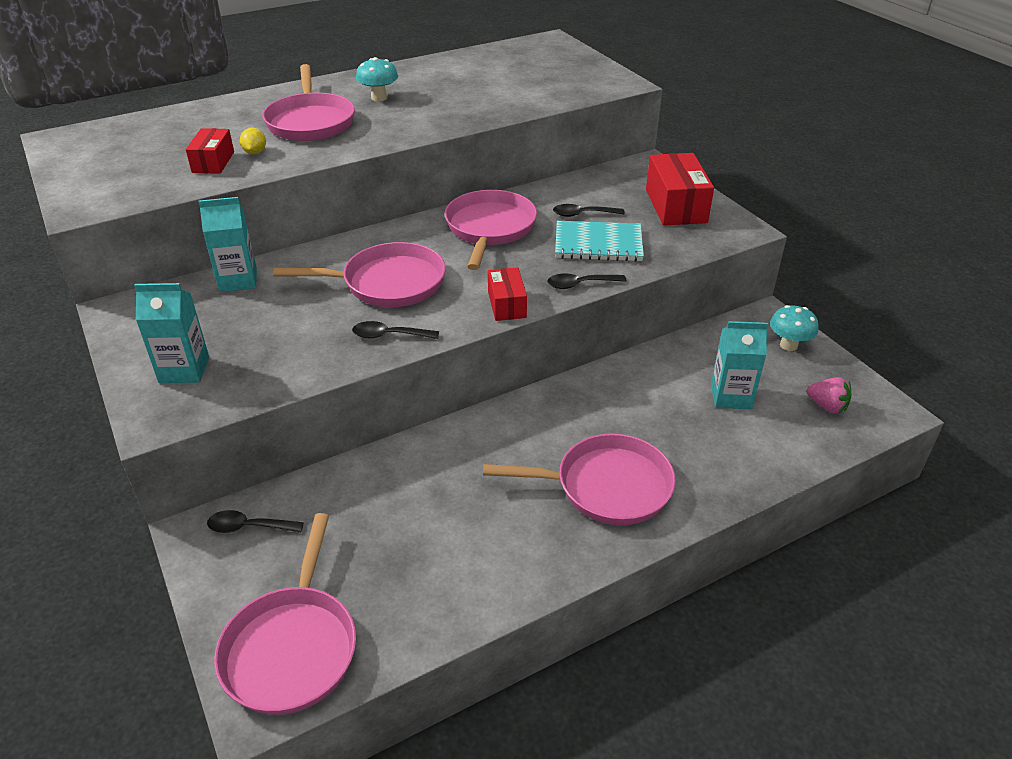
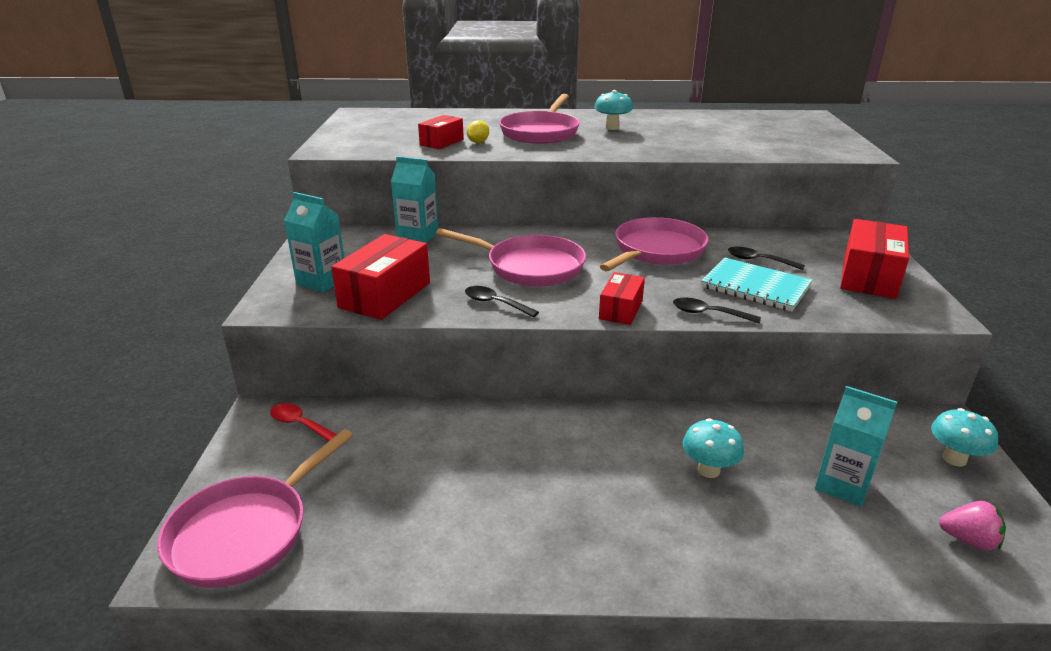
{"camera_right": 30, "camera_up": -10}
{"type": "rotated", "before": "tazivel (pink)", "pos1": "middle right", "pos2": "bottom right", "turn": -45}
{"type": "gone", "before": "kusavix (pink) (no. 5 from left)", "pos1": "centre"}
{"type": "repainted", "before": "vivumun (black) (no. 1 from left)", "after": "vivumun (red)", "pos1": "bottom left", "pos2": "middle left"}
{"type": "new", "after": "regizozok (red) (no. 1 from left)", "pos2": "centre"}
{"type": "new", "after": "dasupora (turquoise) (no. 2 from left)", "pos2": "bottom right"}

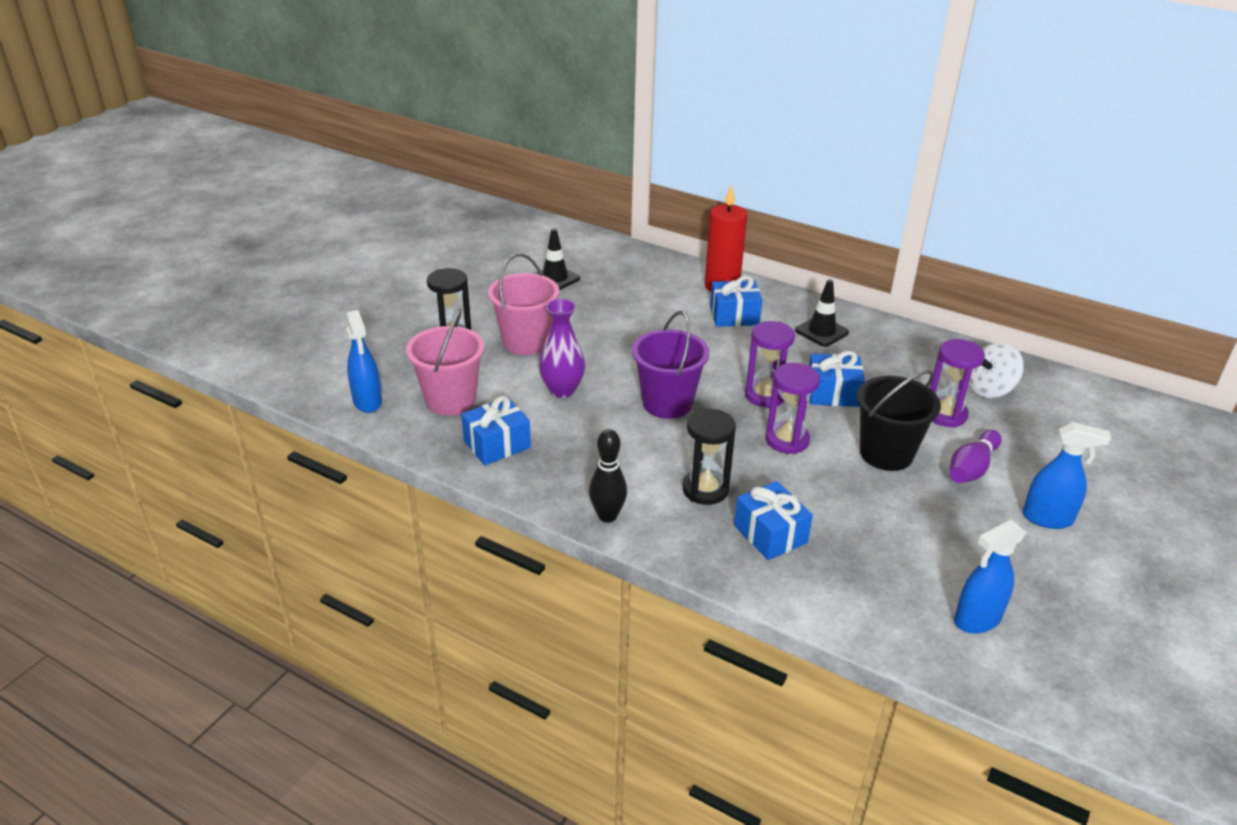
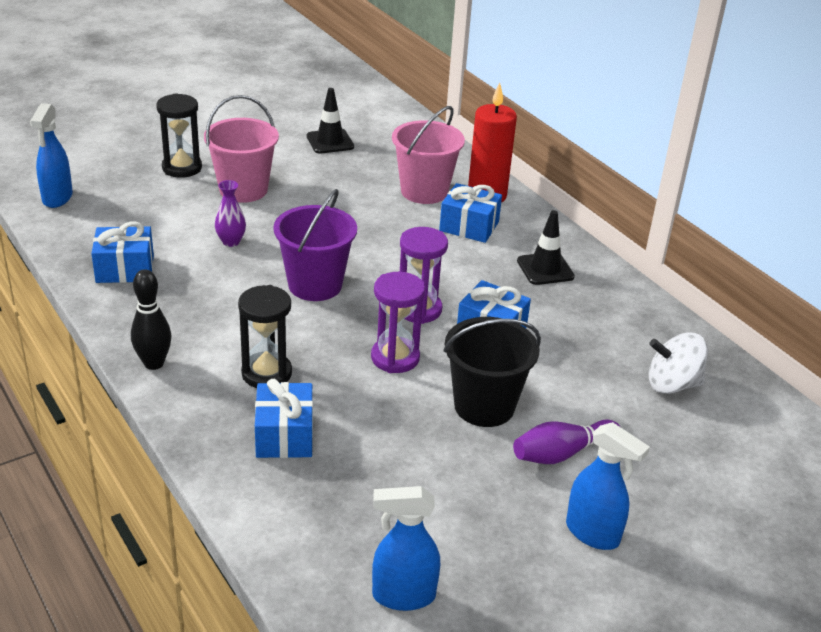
{"camera_right": 25, "camera_up": 0}
{"type": "scaled", "before": "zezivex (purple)", "pos1": "centre", "pos2": "middle left", "scale": 0.64}
{"type": "shifted", "before": "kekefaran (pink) (no. 1 from left in the first image)", "after": "kekefaran (pink) (no. 2 from left)", "pos1": "centre", "pos2": "top centre"}
{"type": "gone", "before": "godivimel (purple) (no. 3 from left)", "pos1": "middle right"}

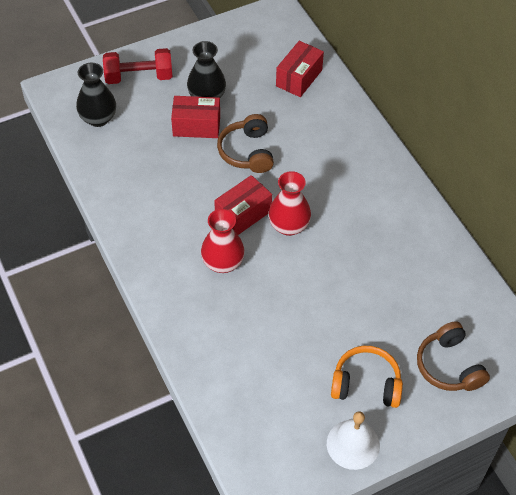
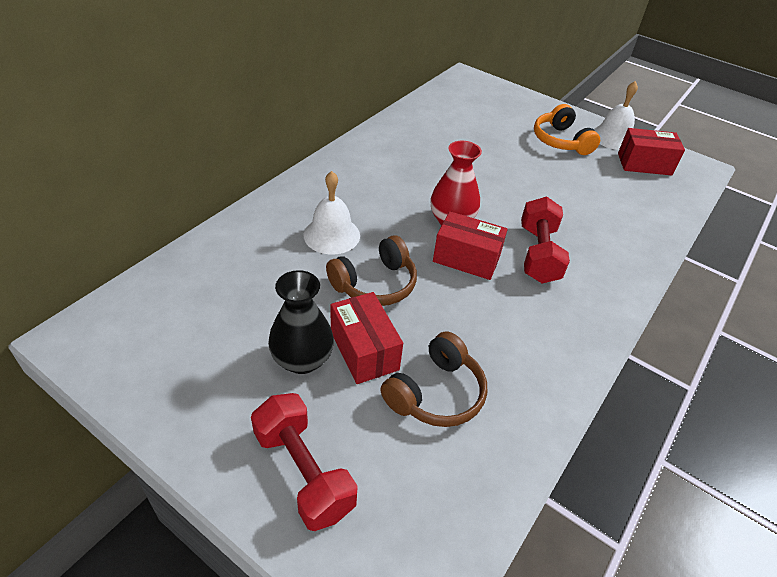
{"camera_right": -120, "camera_up": -10}
{"type": "shifted", "before": "regizozok (red) (no. 3 from left)", "pos1": "top centre", "pos2": "top right"}
{"type": "gone", "before": "zezivex (black) (no. 1 from left)", "pos1": "top left"}
{"type": "swapped", "before": "zezivex (red) (no. 1 from left)", "after": "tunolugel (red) (no. 2 from left)", "pos1": "centre", "pos2": "middle right"}
{"type": "shifted", "before": "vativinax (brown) (no. 2 from left)", "pos1": "bottom right", "pos2": "centre"}
{"type": "new", "after": "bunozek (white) (no. 1 from left)", "pos2": "centre"}

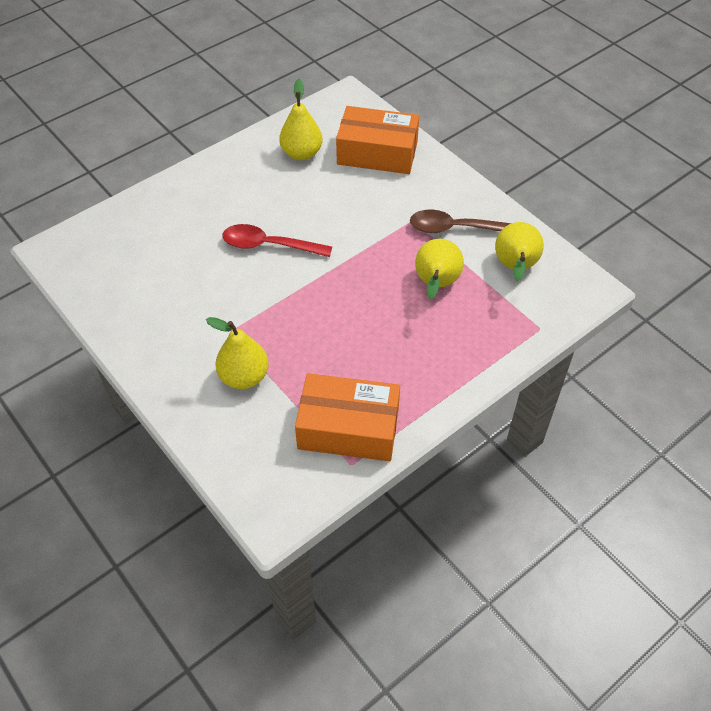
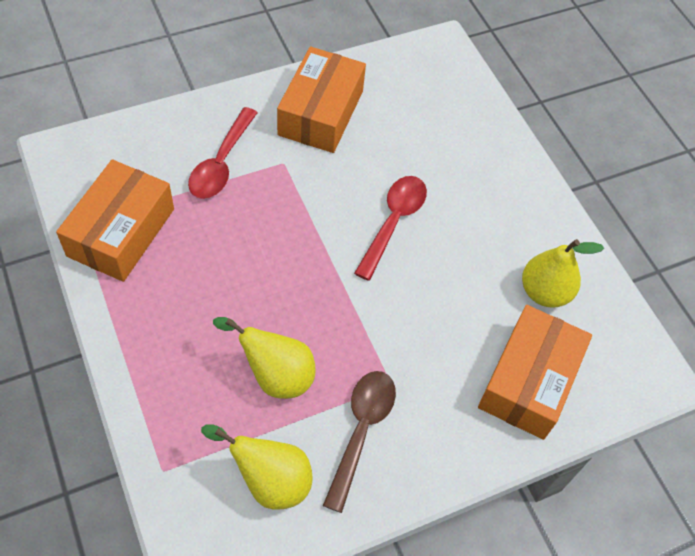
{"camera_right": 100, "camera_up": 5}
{"type": "swapped", "before": "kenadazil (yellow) (no. 1 from left)", "after": "vivumun (red) (no. 1 from left)", "pos1": "centre", "pos2": "top left"}
{"type": "new", "after": "regizozok (orange) (no. 2 from left)", "pos2": "top centre"}

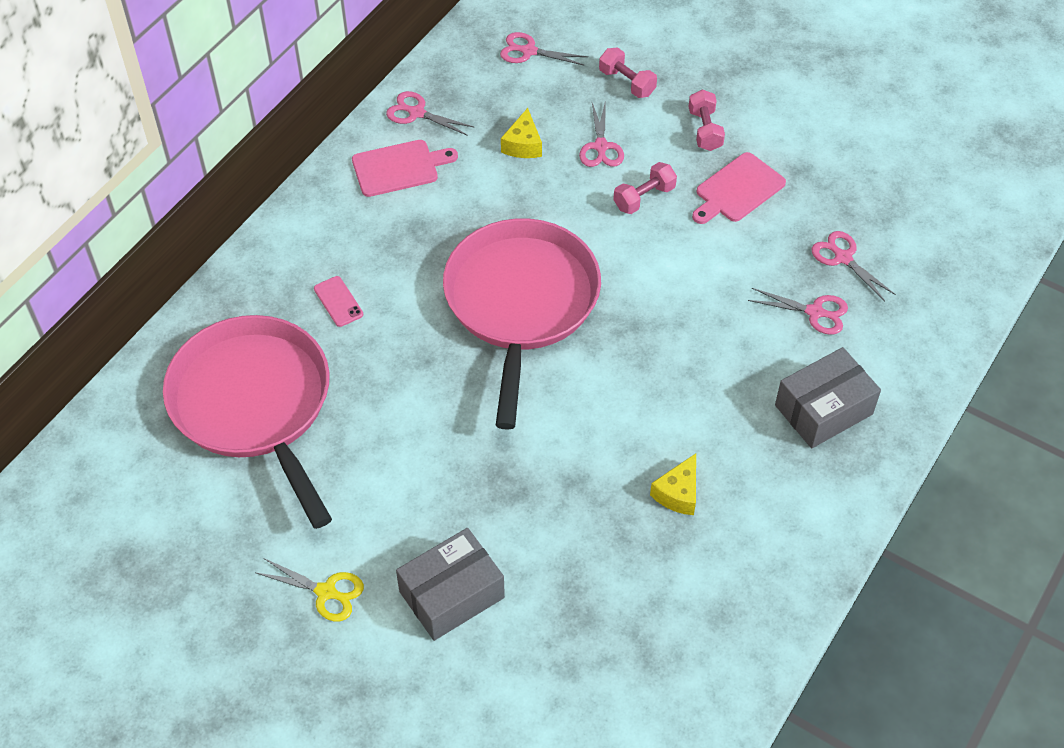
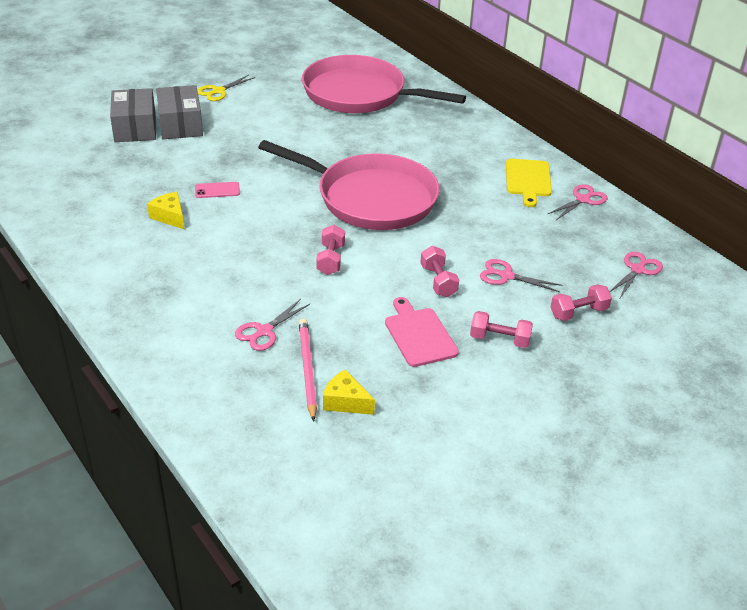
{"camera_right": 110, "camera_up": -15}
{"type": "shifted", "before": "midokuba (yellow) (no. 1 from left in the first image)", "after": "midokuba (yellow) (no. 2 from left)", "pos1": "top centre", "pos2": "centre"}
{"type": "repainted", "before": "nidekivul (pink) (no. 1 from left)", "after": "nidekivul (yellow)", "pos1": "top centre", "pos2": "top right"}
{"type": "swapped", "before": "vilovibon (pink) (no. 5 from left)", "after": "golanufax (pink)", "pos1": "middle right", "pos2": "centre"}
{"type": "shifted", "before": "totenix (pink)", "pos1": "middle left", "pos2": "top left"}
{"type": "rotated", "before": "kusavix (pink) (no. 1 from left in the first image)", "pos1": "middle left", "pos2": "top centre", "turn": -150}
{"type": "shifted", "before": "regizozok (grey) (no. 2 from left in the first image)", "after": "regizozok (grey) (no. 1 from left)", "pos1": "middle right", "pos2": "top left"}
{"type": "new", "after": "tunolugel (pink) (no. 1 from left)", "pos2": "centre"}

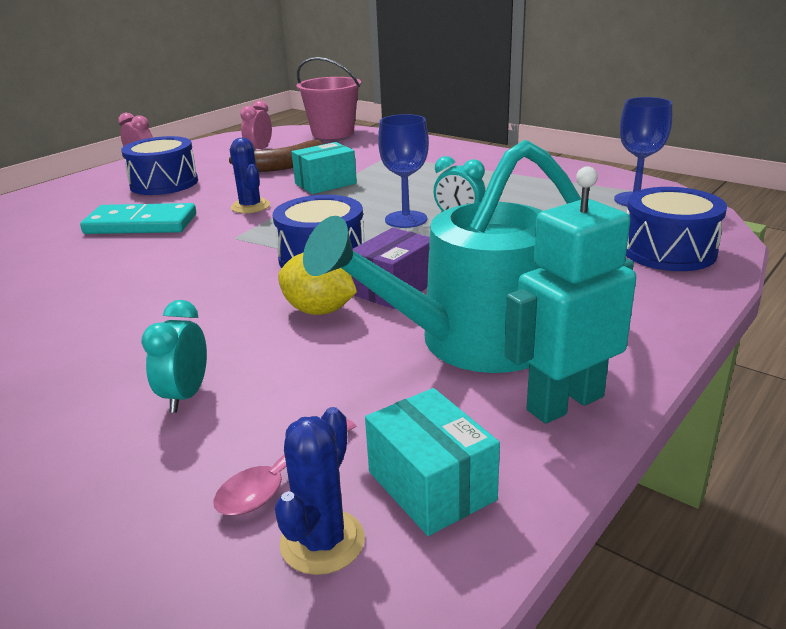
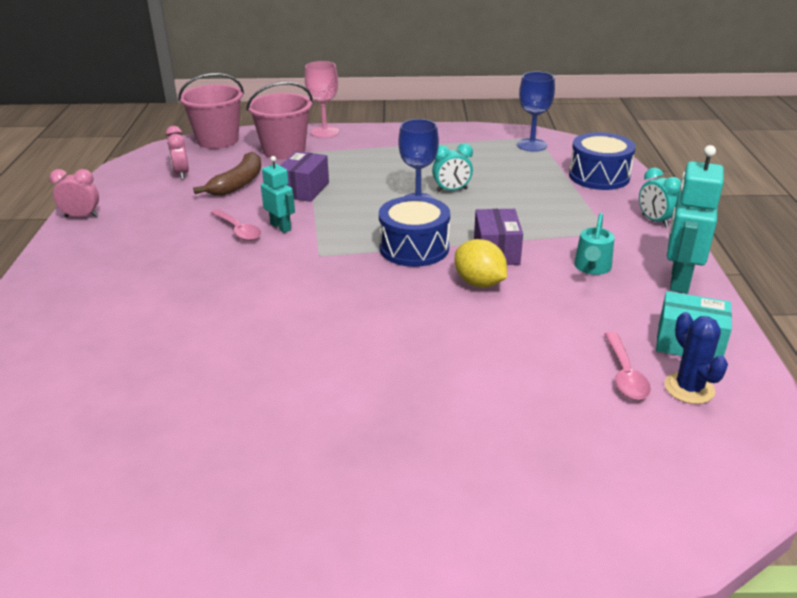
{"camera_right": -40, "camera_up": 5}
{"type": "gone", "before": "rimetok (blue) (no. 1 from left)", "pos1": "top left"}
{"type": "swapped", "before": "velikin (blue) (no. 1 from left)", "after": "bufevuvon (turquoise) (no. 1 from left)", "pos1": "top left", "pos2": "top centre"}
{"type": "scaled", "before": "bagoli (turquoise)", "pos1": "centre", "pos2": "middle right", "scale": 0.42}
{"type": "repainted", "before": "regizozok (turquoise) (no. 1 from left)", "after": "regizozok (purple) (no. 1 from left)", "pos1": "top centre", "pos2": "top centre"}
{"type": "gone", "before": "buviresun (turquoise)", "pos1": "middle left"}
{"type": "rotated", "before": "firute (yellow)", "pos1": "centre", "pos2": "centre", "turn": 60}
{"type": "shifted", "before": "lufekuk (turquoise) (no. 1 from left in the first image)", "after": "lufekuk (turquoise) (no. 2 from left)", "pos1": "middle left", "pos2": "top right"}
{"type": "new", "after": "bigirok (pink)", "pos2": "top centre"}
{"type": "new", "after": "kekefaran (pink) (no. 2 from left)", "pos2": "top centre"}
{"type": "new", "after": "vivumun (pink) (no. 1 from left)", "pos2": "middle left"}

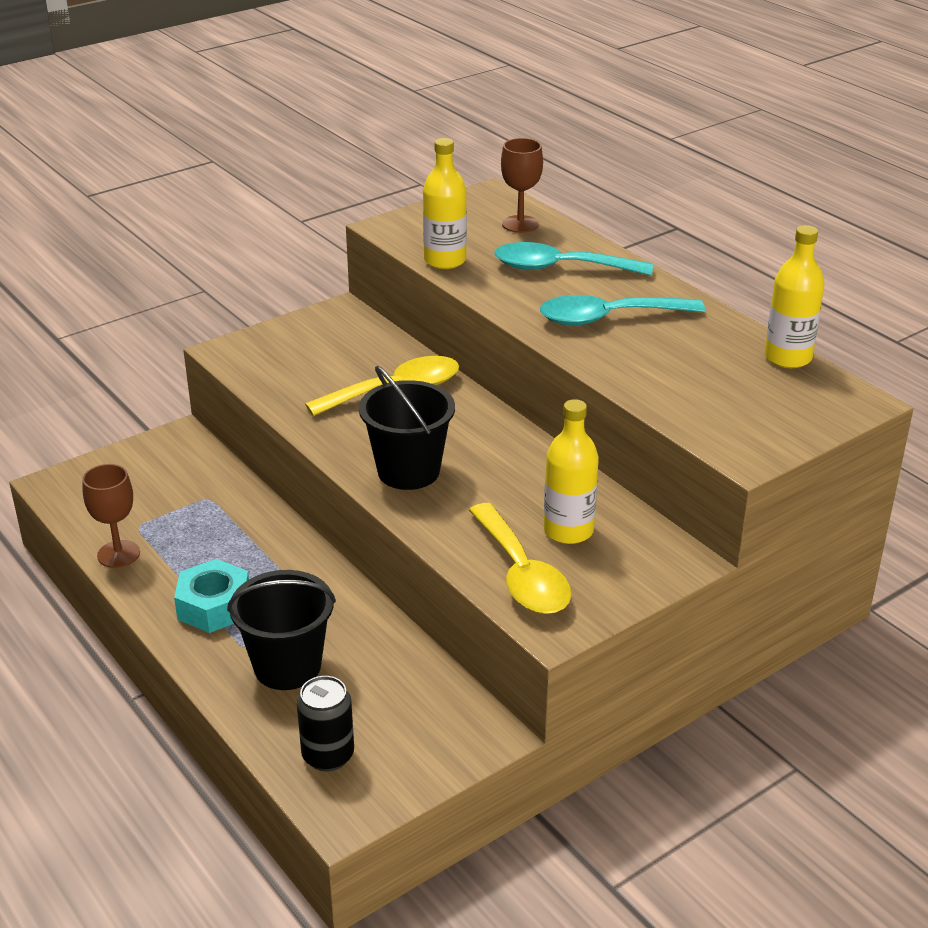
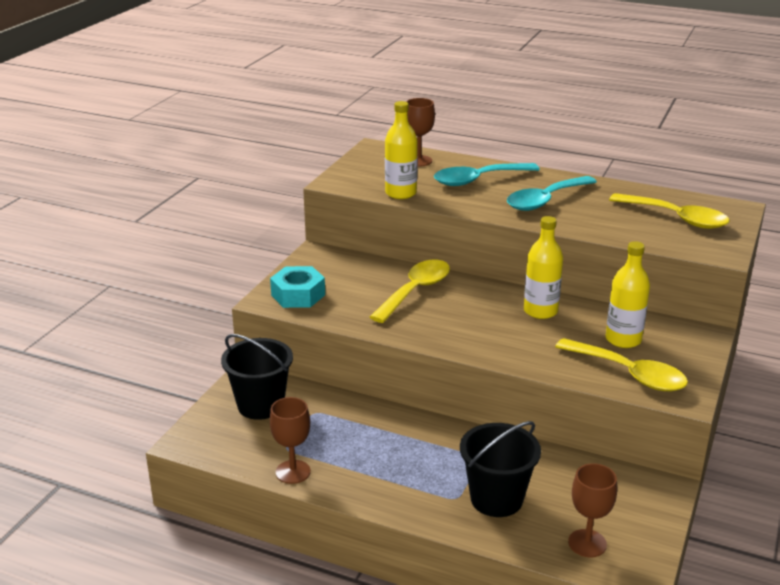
{"camera_right": -30, "camera_up": -5}
{"type": "shifted", "before": "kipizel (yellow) (no. 3 from left in the first image)", "after": "kipizel (yellow) (no. 2 from left)", "pos1": "top right", "pos2": "middle right"}
{"type": "shifted", "before": "kekefaran (black) (no. 2 from left in the first image)", "after": "kekefaran (black) (no. 1 from left)", "pos1": "centre", "pos2": "middle left"}
{"type": "shifted", "before": "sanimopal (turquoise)", "pos1": "middle left", "pos2": "centre"}
{"type": "swapped", "before": "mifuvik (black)", "after": "bigirok (brown) (no. 3 from left)", "pos1": "bottom centre", "pos2": "bottom right"}
{"type": "new", "after": "vivumun (yellow) (no. 3 from left)", "pos2": "middle right"}

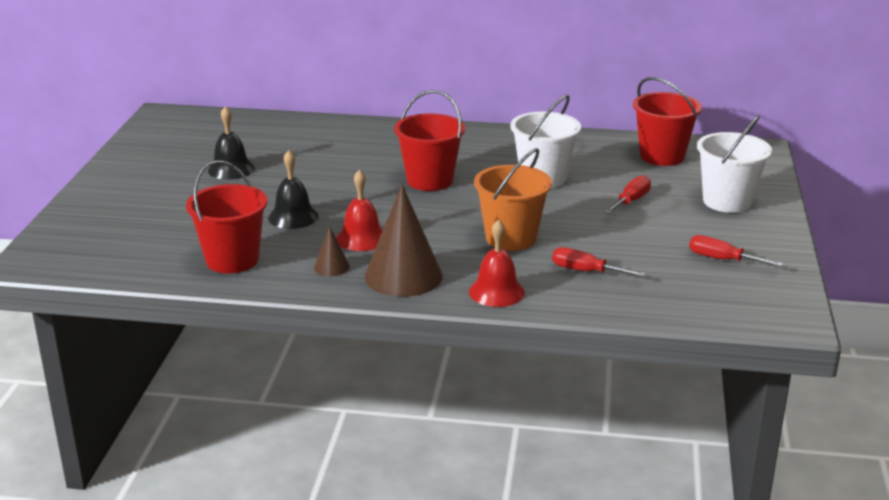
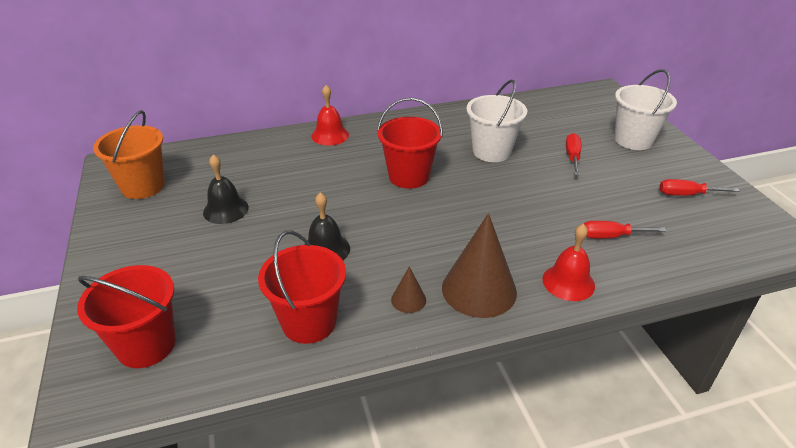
{"camera_right": -25, "camera_up": 10}
{"type": "shifted", "before": "kekefaran (red) (no. 3 from left in the first image)", "after": "kekefaran (red) (no. 1 from left)", "pos1": "top right", "pos2": "bottom left"}
{"type": "shifted", "before": "kekefaran (orange)", "pos1": "centre", "pos2": "middle left"}
{"type": "shifted", "before": "bunozek (red) (no. 1 from left)", "pos1": "centre", "pos2": "top centre"}

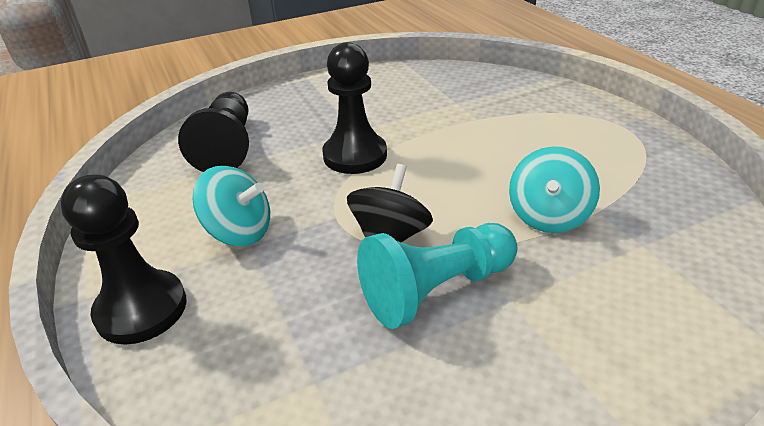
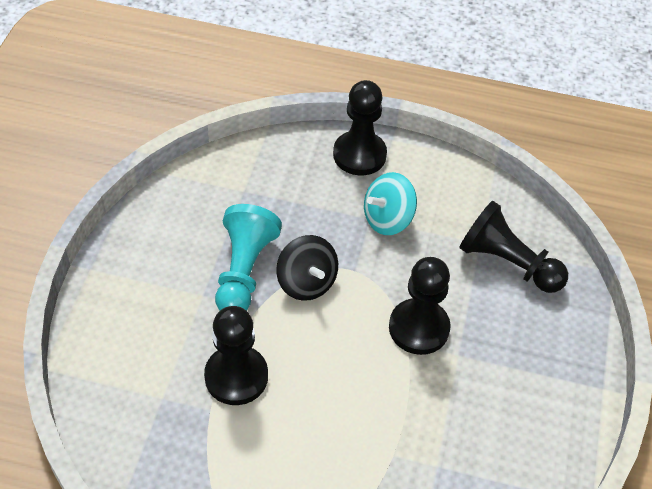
{"camera_right": 125, "camera_up": 15}
{"type": "swapped", "before": "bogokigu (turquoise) (no. 2 from left)", "after": "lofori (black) (no. 1 from left)", "pos1": "middle right", "pos2": "bottom centre"}

